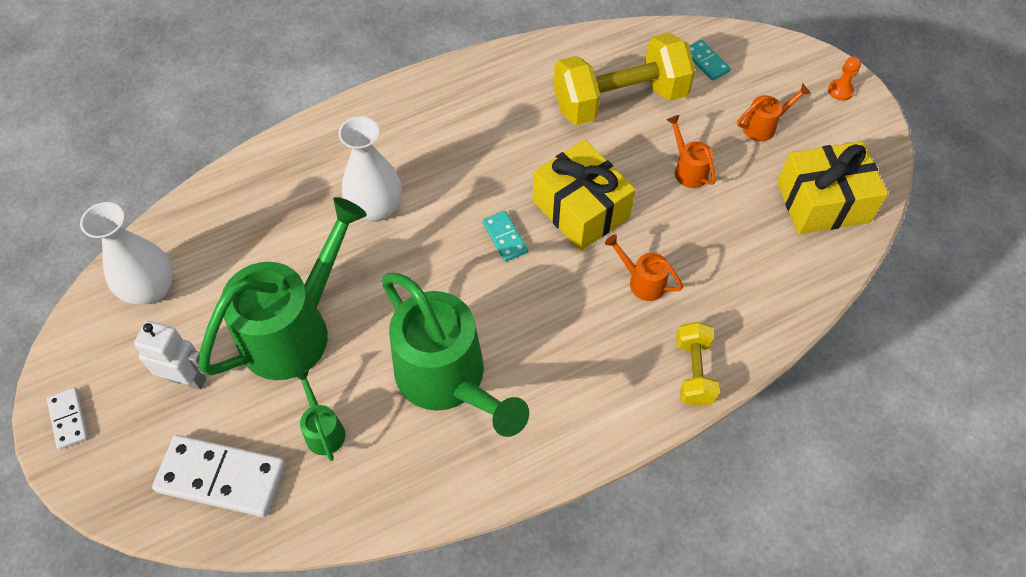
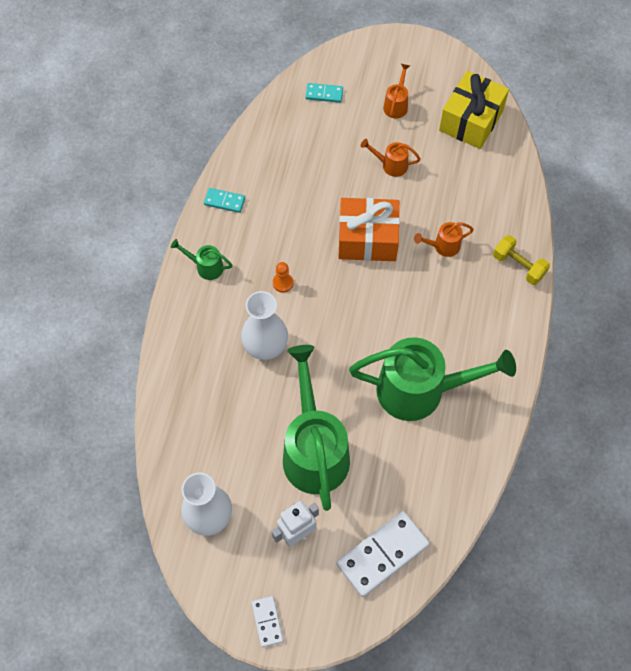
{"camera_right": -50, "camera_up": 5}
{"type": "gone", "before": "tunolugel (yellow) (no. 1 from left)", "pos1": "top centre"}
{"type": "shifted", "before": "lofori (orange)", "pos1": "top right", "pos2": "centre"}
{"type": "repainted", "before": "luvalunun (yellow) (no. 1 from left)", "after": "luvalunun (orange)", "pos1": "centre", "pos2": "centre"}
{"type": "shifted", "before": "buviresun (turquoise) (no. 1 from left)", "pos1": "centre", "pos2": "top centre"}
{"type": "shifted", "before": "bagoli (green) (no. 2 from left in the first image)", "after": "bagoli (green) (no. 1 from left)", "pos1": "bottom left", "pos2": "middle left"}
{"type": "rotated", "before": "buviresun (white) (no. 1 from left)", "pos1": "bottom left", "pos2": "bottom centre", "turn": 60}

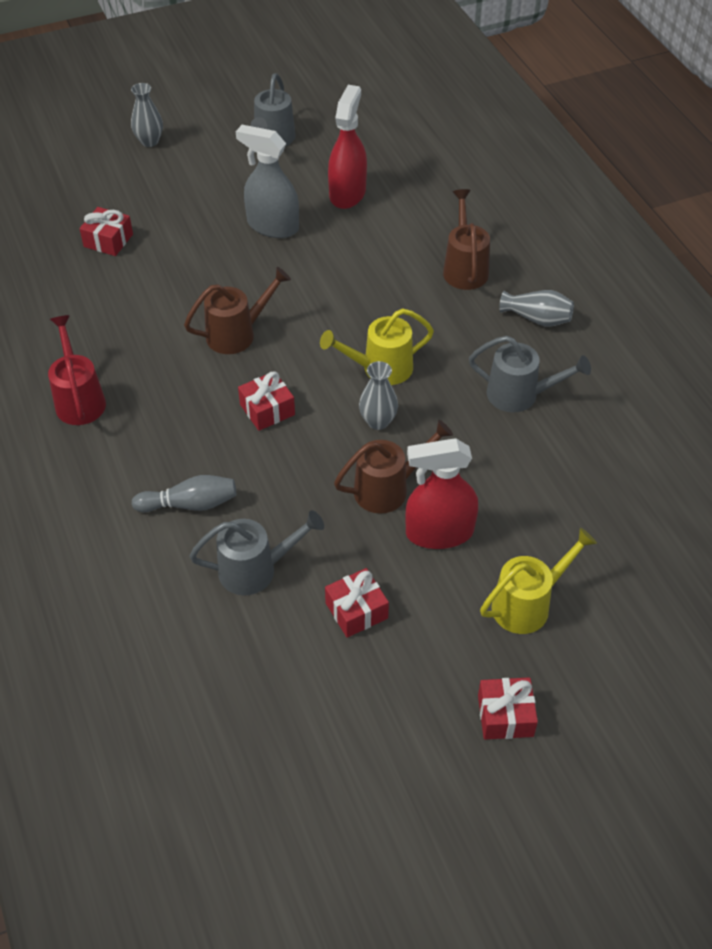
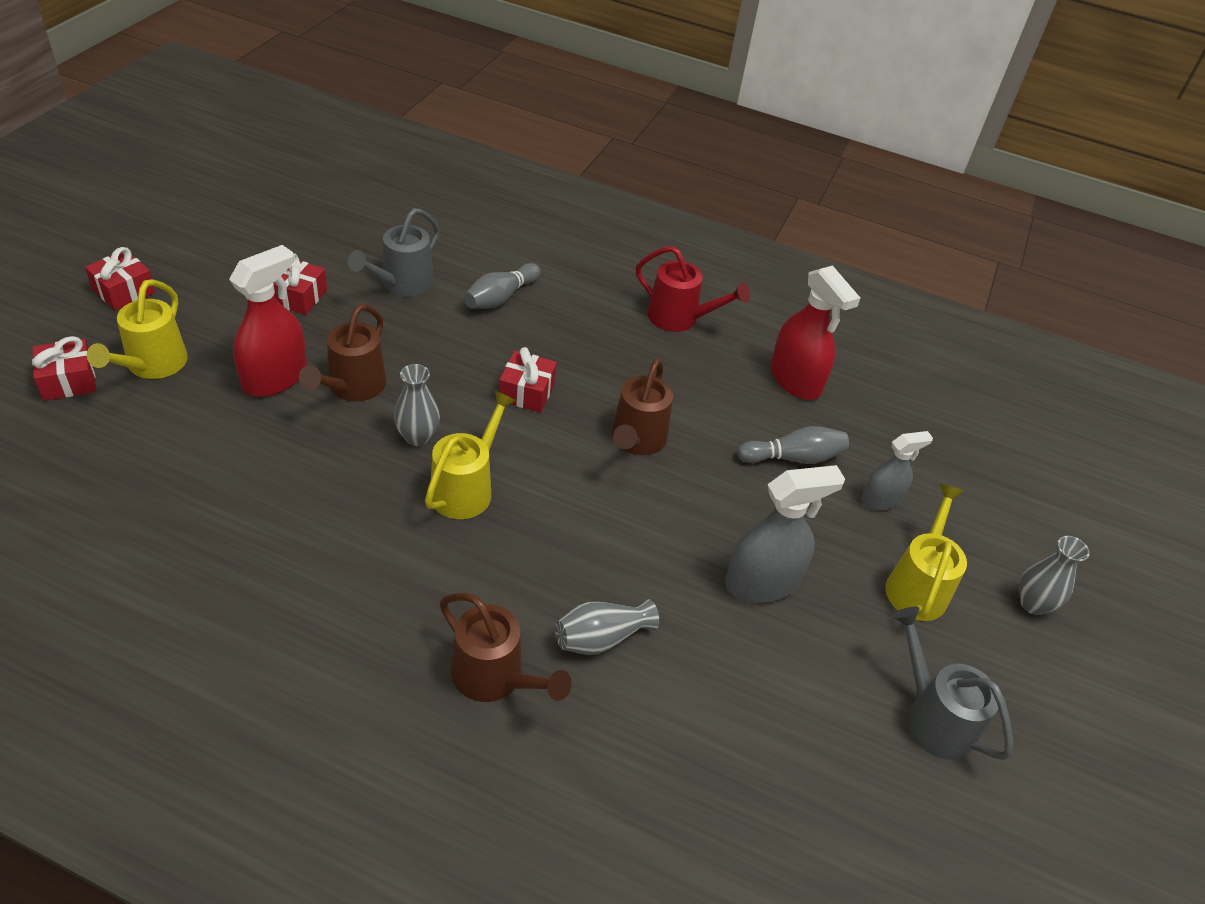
{"camera_right": 130, "camera_up": -5}
{"type": "shifted", "before": "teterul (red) (no. 1 from left in the first image)", "after": "teterul (red) (no. 2 from left)", "pos1": "top centre", "pos2": "middle right"}
{"type": "shifted", "before": "luvalunun (red) (no. 1 from left)", "pos1": "top left", "pos2": "middle left"}
{"type": "shifted", "before": "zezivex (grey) (no. 3 from left in the first image)", "after": "zezivex (grey) (no. 2 from left)", "pos1": "top right", "pos2": "bottom centre"}
{"type": "gone", "before": "bagoli (grey) (no. 3 from left)", "pos1": "middle right"}
{"type": "new", "after": "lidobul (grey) (no. 2 from left)", "pos2": "centre"}
{"type": "new", "after": "teterul (grey) (no. 2 from left)", "pos2": "middle right"}
{"type": "new", "after": "bagoli (yellow) (no. 3 from left)", "pos2": "middle right"}

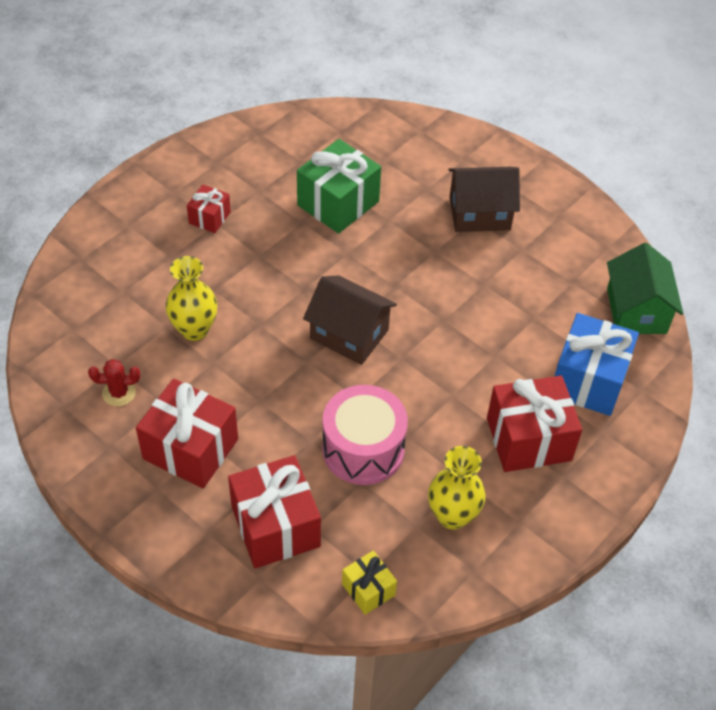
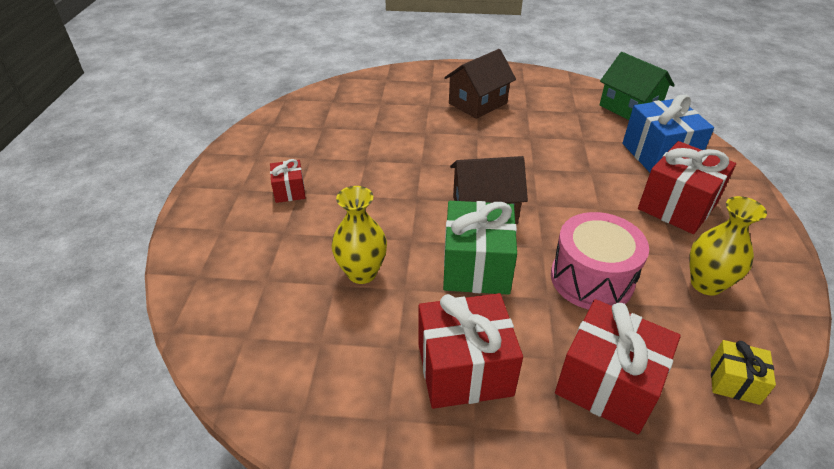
{"camera_right": -35, "camera_up": -10}
{"type": "shifted", "before": "luvalunun (green)", "pos1": "top centre", "pos2": "centre"}
{"type": "gone", "before": "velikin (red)", "pos1": "middle left"}

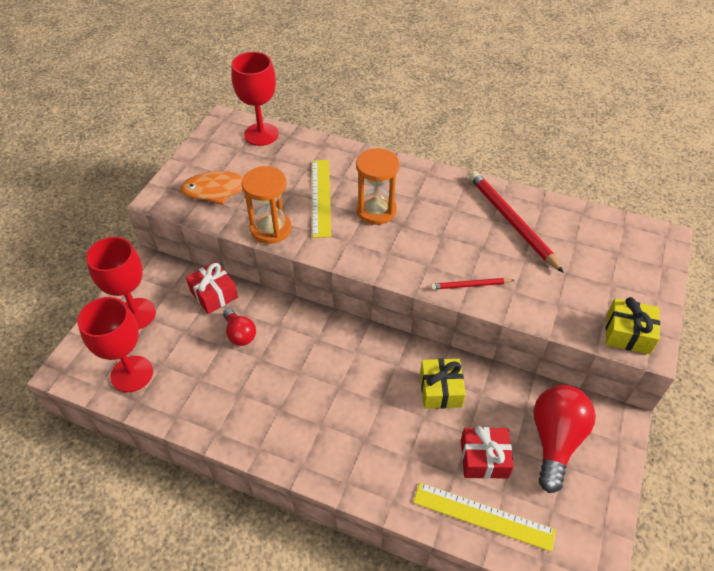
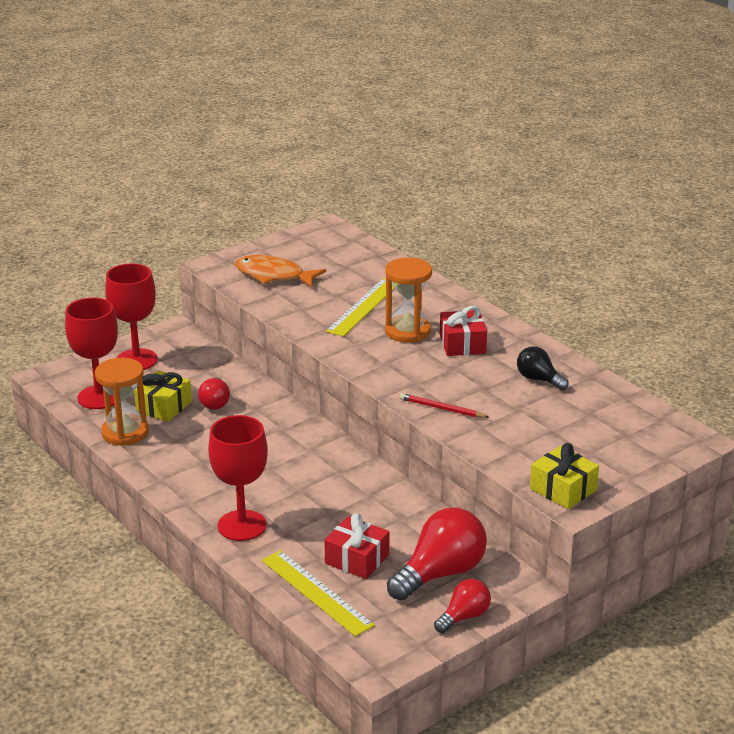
{"camera_right": 30, "camera_up": -20}
{"type": "shifted", "before": "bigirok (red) (no. 3 from left)", "pos1": "top centre", "pos2": "middle left"}
{"type": "shifted", "before": "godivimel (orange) (no. 1 from left)", "pos1": "centre", "pos2": "middle left"}
{"type": "swapped", "before": "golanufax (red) (no. 2 from left)", "after": "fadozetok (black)", "pos1": "middle right", "pos2": "middle right"}
{"type": "shifted", "before": "luvalunun (red) (no. 1 from left in the first image)", "after": "luvalunun (red) (no. 2 from left)", "pos1": "middle left", "pos2": "centre"}
{"type": "shifted", "before": "luvalunun (yellow) (no. 1 from left)", "pos1": "bottom centre", "pos2": "middle left"}
{"type": "new", "after": "fadozetok (red) (no. 3 from left)", "pos2": "bottom centre"}

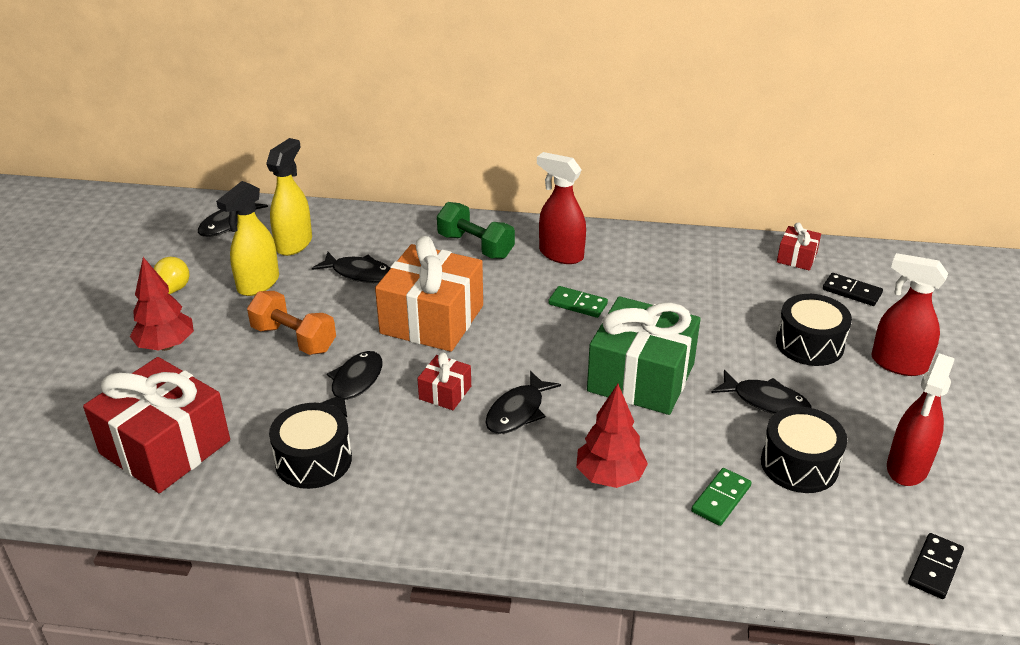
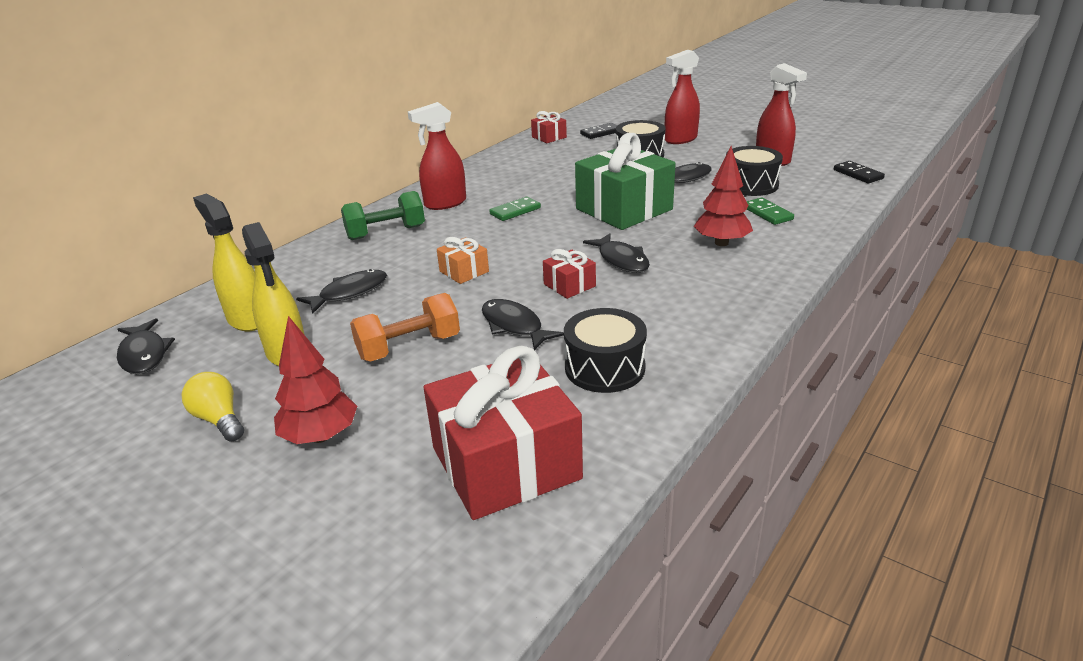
{"camera_right": -60, "camera_up": -5}
{"type": "scaled", "before": "luvalunun (orange)", "pos1": "centre", "pos2": "centre", "scale": 0.46}

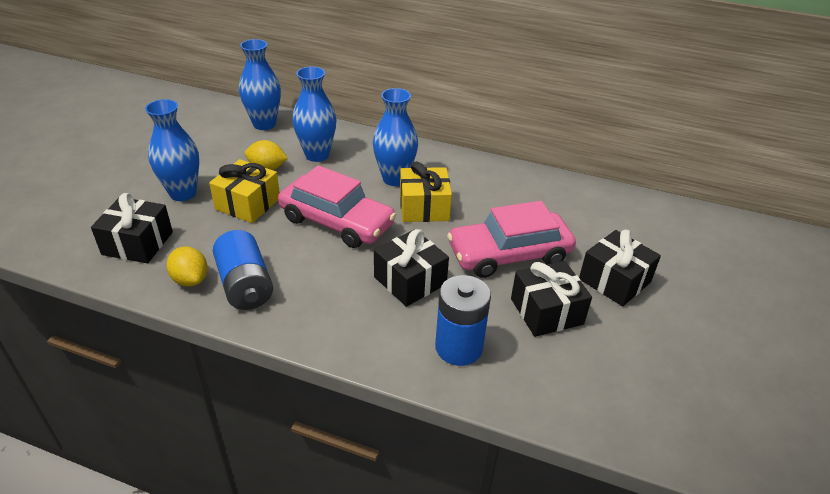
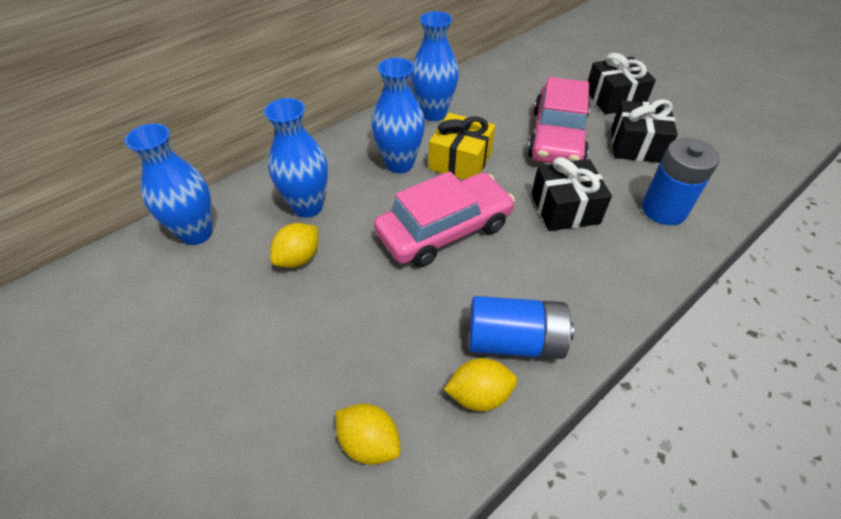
{"camera_right": -60, "camera_up": 10}
{"type": "shifted", "before": "zezivex (blue) (no. 1 from left in the first image)", "after": "zezivex (blue) (no. 4 from left)", "pos1": "top left", "pos2": "top centre"}
{"type": "gone", "before": "luvalunun (yellow) (no. 1 from left)", "pos1": "middle left"}
{"type": "swapped", "before": "luvalunun (black) (no. 1 from left)", "after": "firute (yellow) (no. 2 from left)", "pos1": "middle left", "pos2": "bottom centre"}

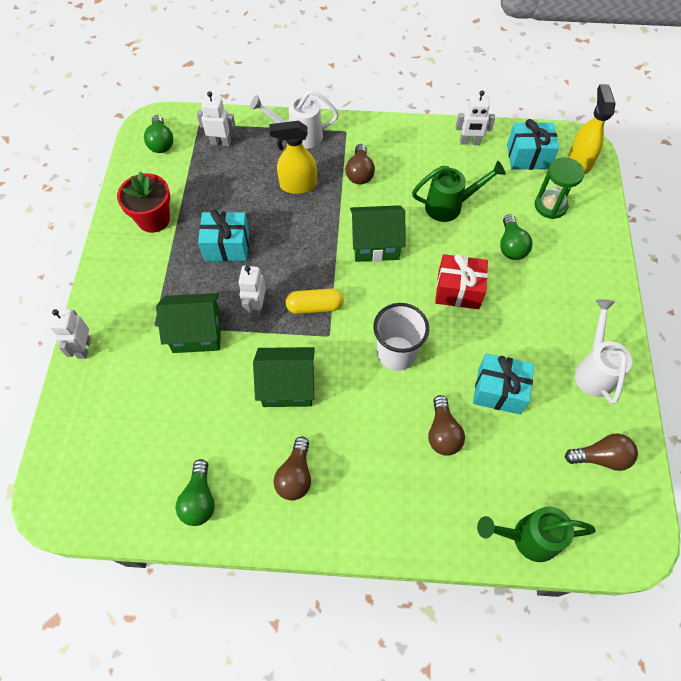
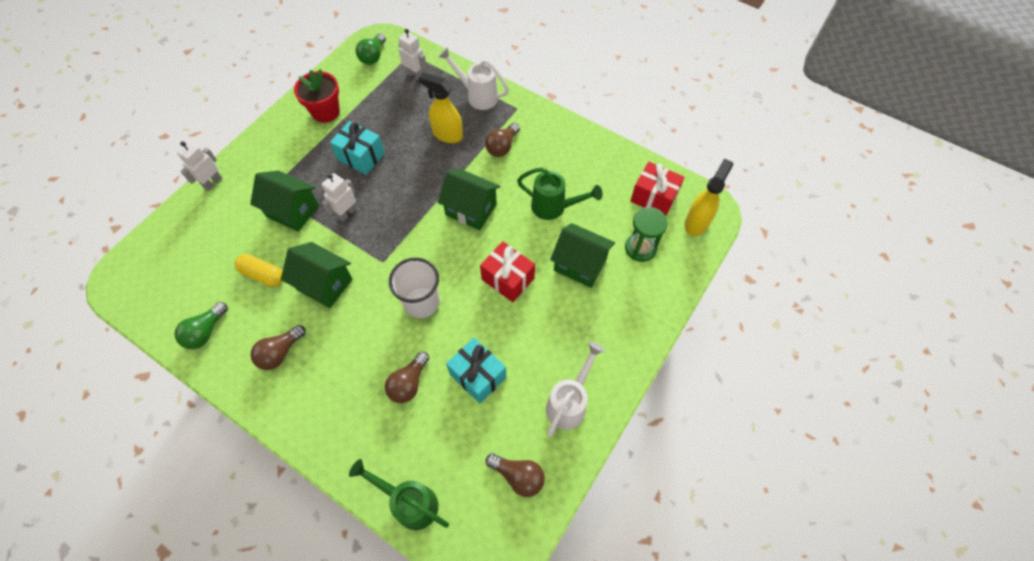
{"camera_right": 30, "camera_up": 0}
{"type": "gone", "before": "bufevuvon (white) (no. 4 from left)", "pos1": "top right"}
{"type": "repainted", "before": "luvalunun (turquoise) (no. 3 from left)", "after": "luvalunun (red) (no. 2 from left)", "pos1": "top right", "pos2": "centre"}
{"type": "swapped", "before": "fadozetok (green) (no. 3 from left)", "after": "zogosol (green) (no. 4 from left)", "pos1": "middle right", "pos2": "centre"}
{"type": "shifted", "before": "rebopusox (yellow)", "pos1": "centre", "pos2": "middle left"}

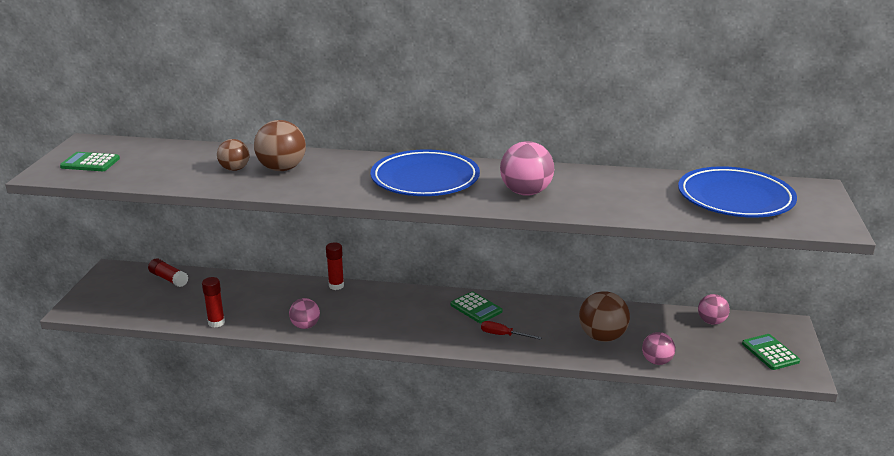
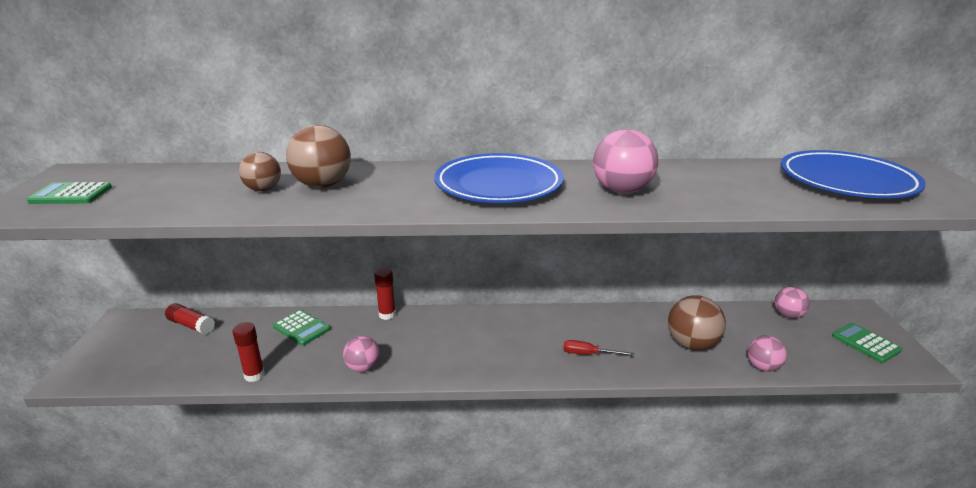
{"camera_right": -10, "camera_up": 0}
{"type": "shifted", "before": "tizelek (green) (no. 2 from left)", "pos1": "bottom centre", "pos2": "bottom left"}

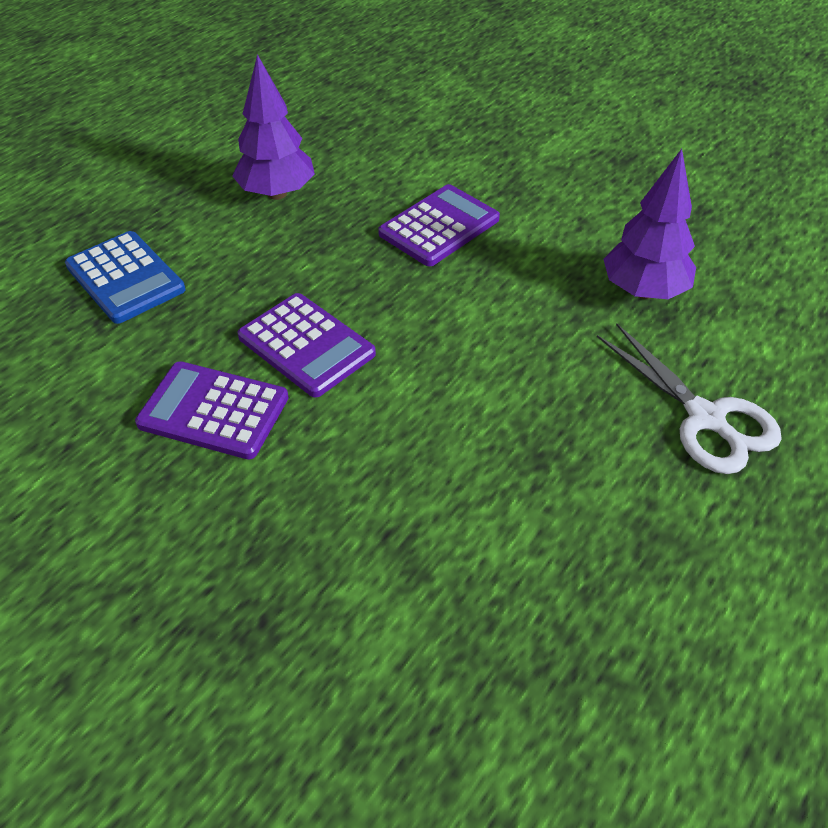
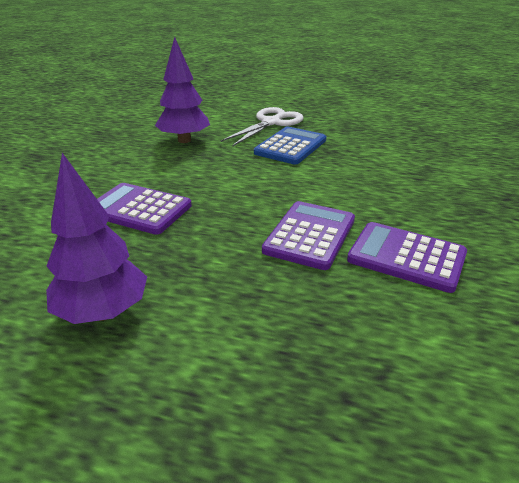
{"camera_right": -110, "camera_up": -15}
{"type": "shifted", "before": "tizelek (blue)", "pos1": "middle left", "pos2": "top centre"}
{"type": "rotated", "before": "tizelek (purple) (no. 1 from left in the first image)", "pos1": "middle left", "pos2": "middle right", "turn": 120}

